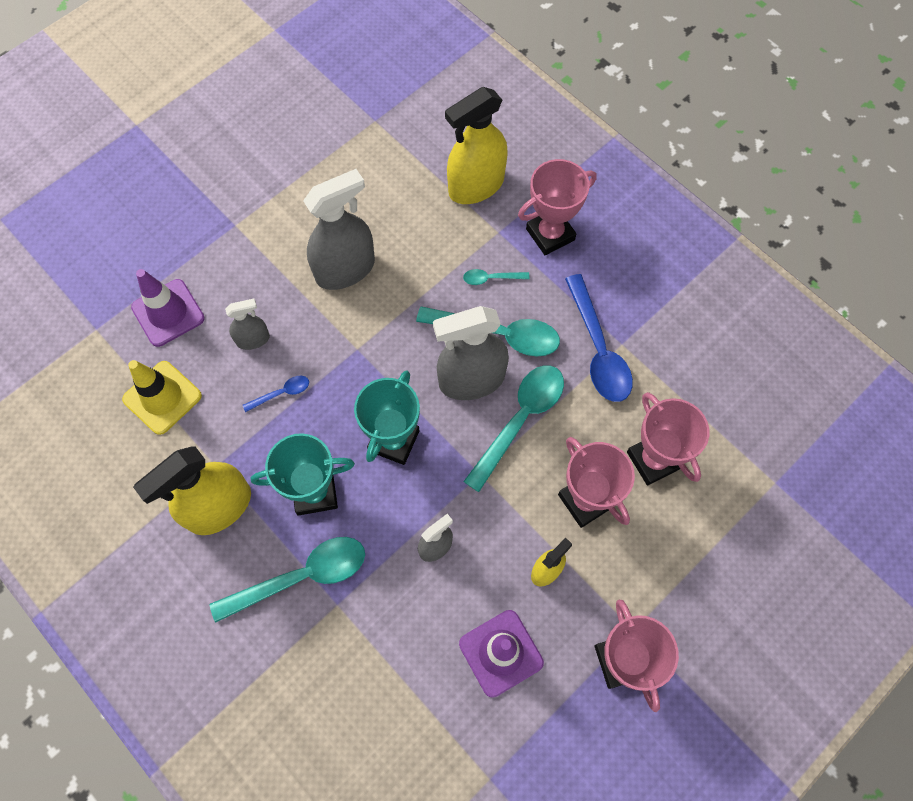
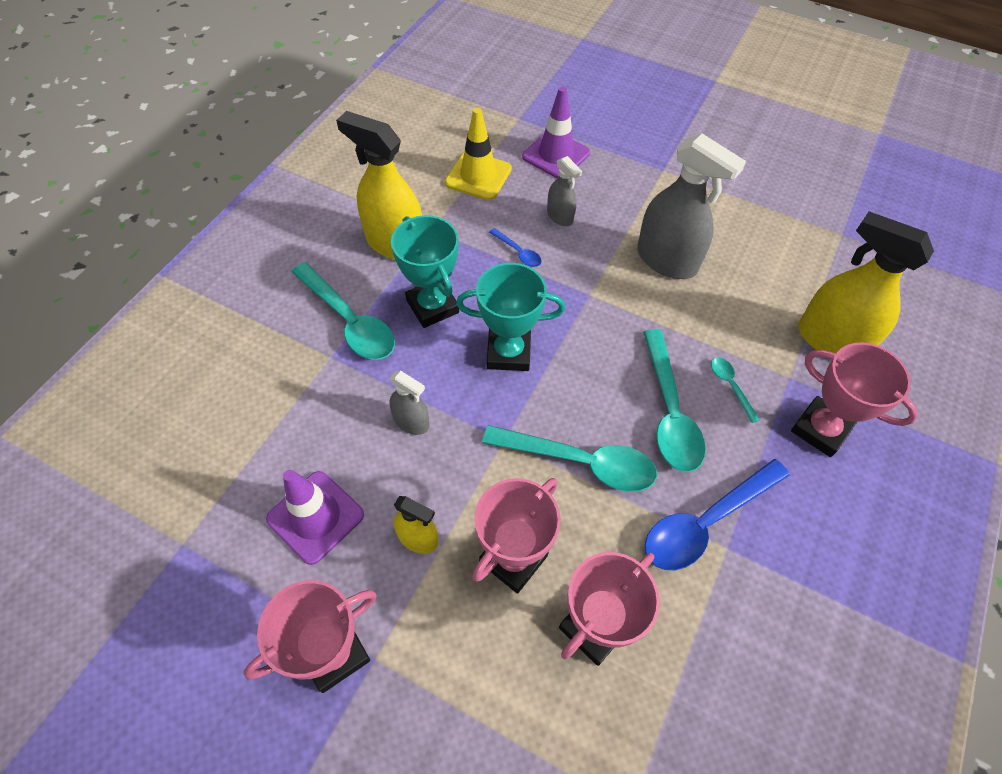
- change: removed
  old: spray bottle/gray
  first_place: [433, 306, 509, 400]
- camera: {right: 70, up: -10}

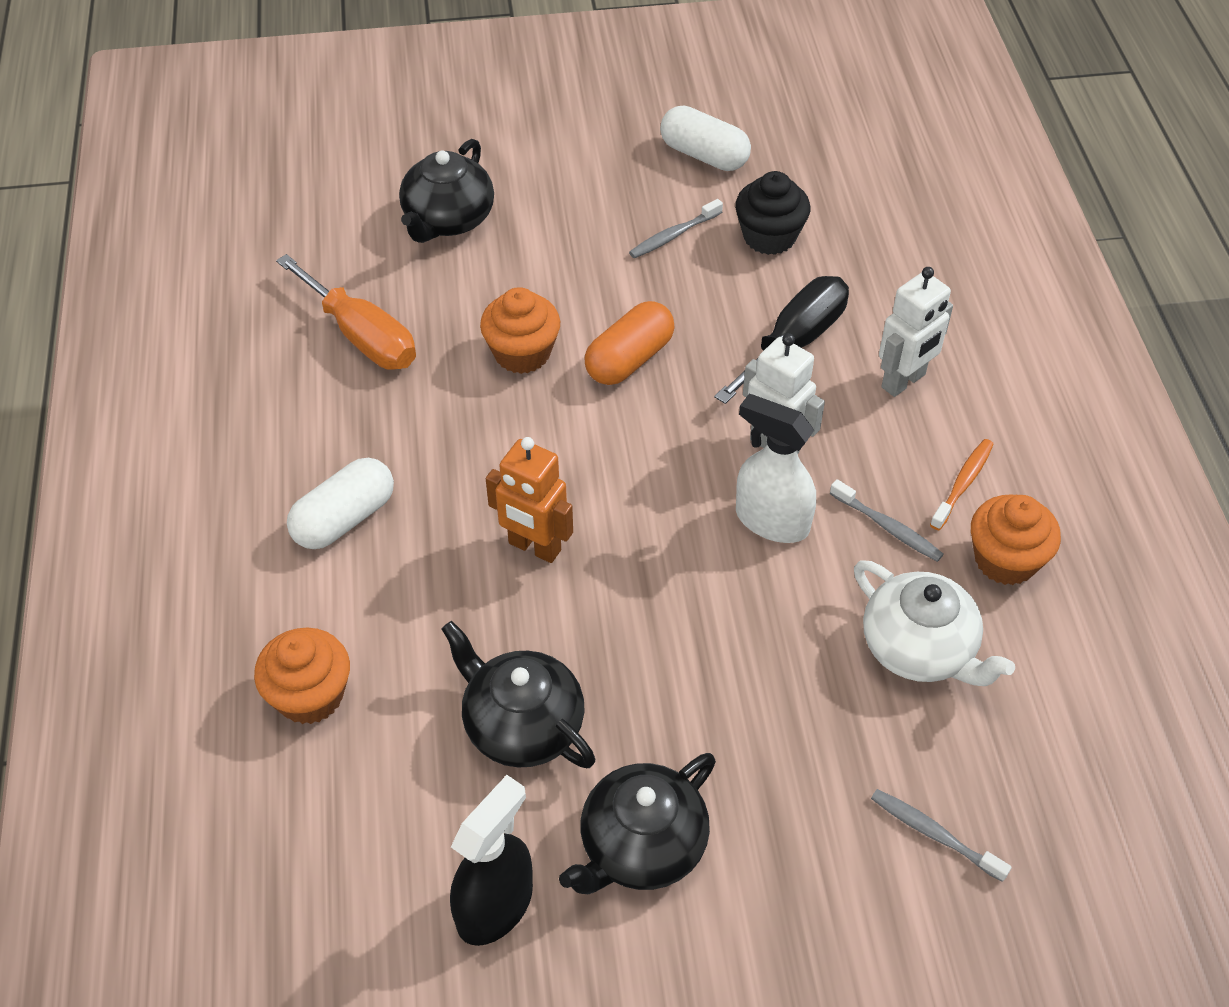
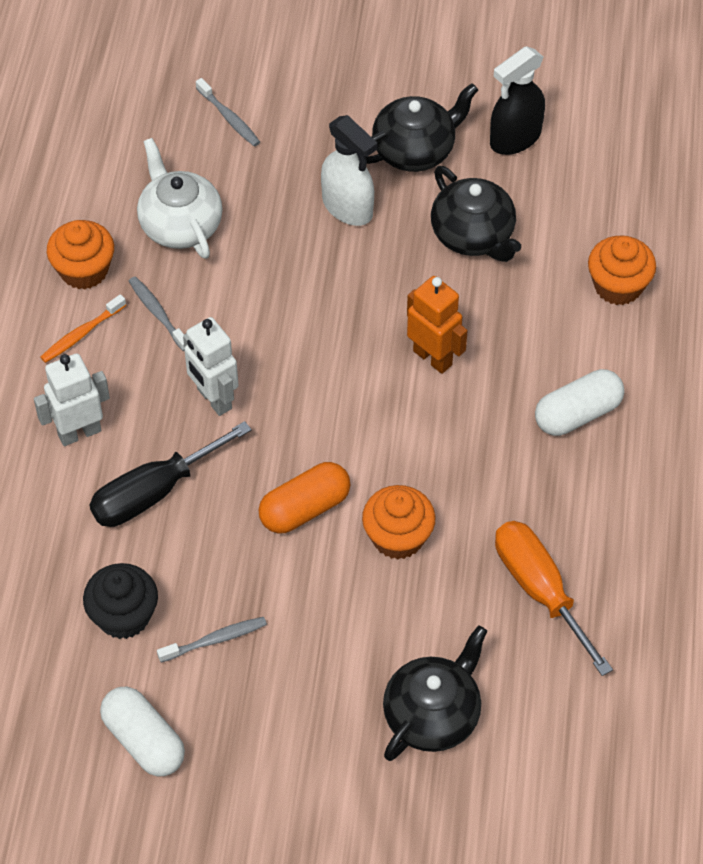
- change: moved
  old: spray bottle/pure white
  first_place: [736, 394, 816, 543]
  second_place: [321, 115, 378, 226]
- camera: {right: -165, up: 5}

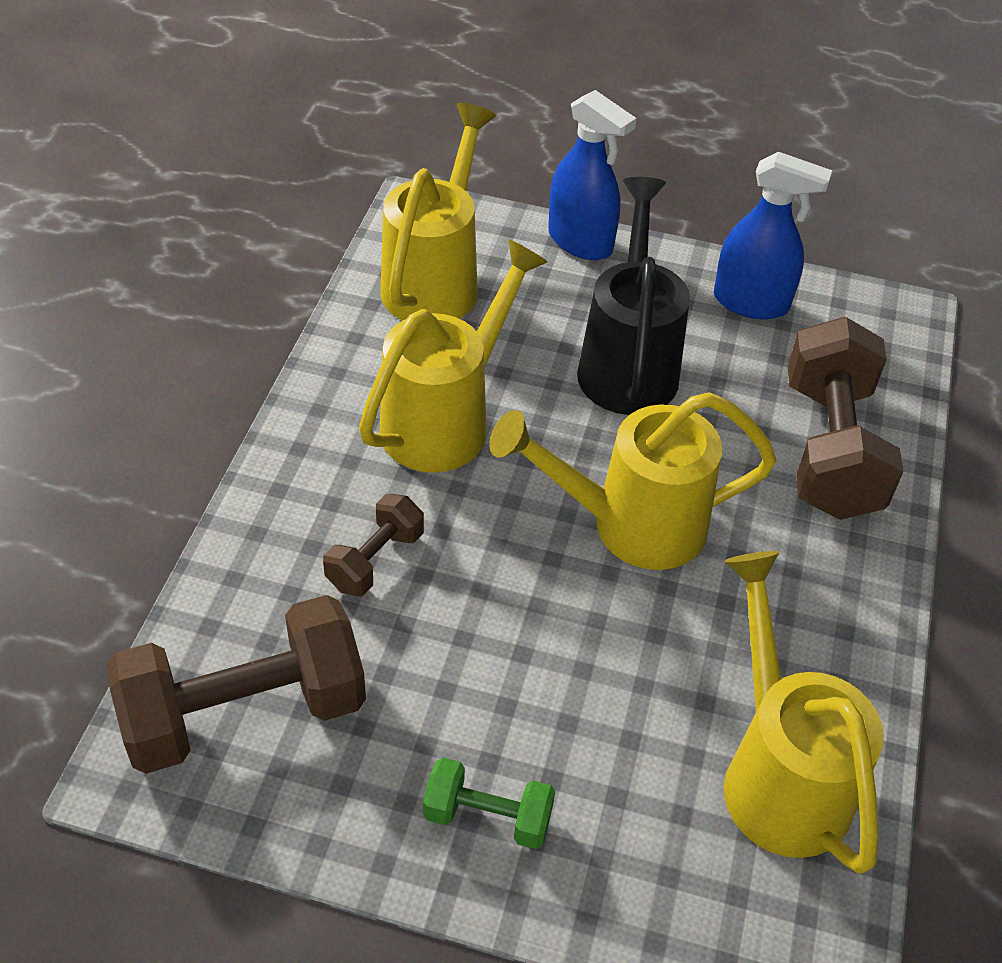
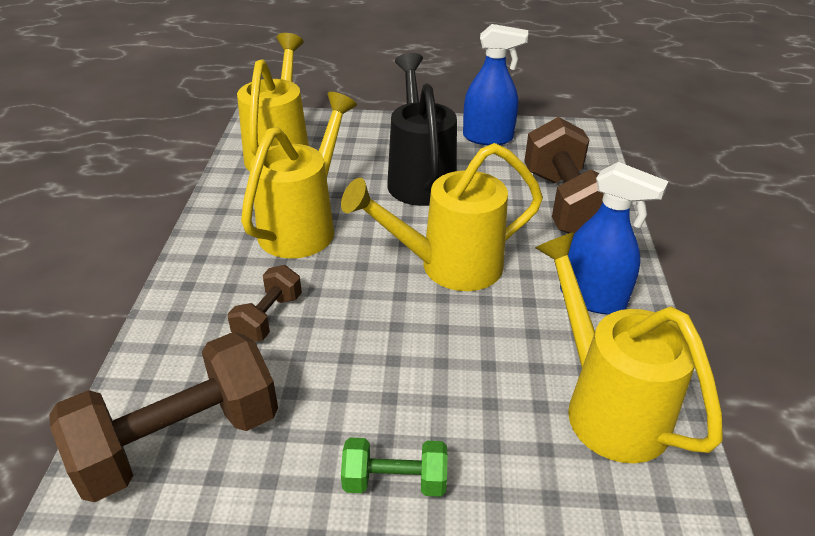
- change: moved
  old: spray bottle/blue
  first_place: [548, 90, 636, 260]
  second_place: [560, 162, 669, 314]
- camera: {right: -10, up: -10}

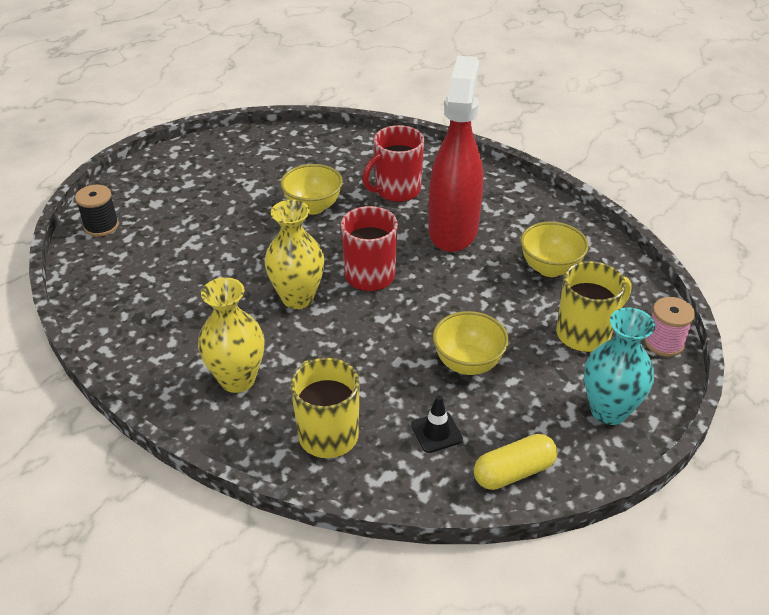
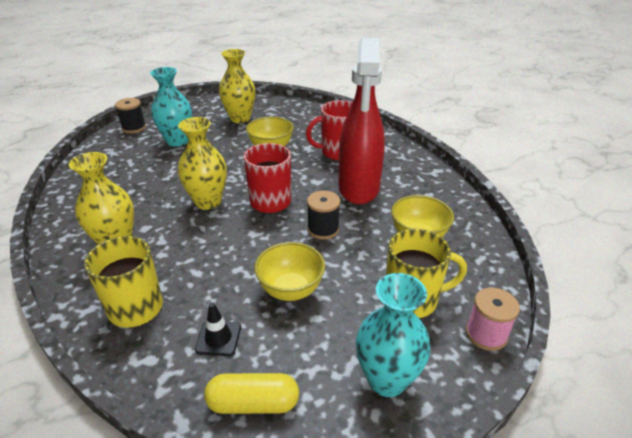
- change: turned
  old: spray bottle/crimson
  first_place: [428, 56, 483, 252]
  second_place: [339, 38, 385, 204]
  degrees: 150
- change: added
  new: flower vase/teal
  second_place: [150, 67, 192, 147]
- change: added
  new: flower vase/yellow
  second_place: [219, 49, 256, 123]
- change: added
  new: reel of thread/jet-black
  second_place: [307, 190, 340, 240]
- camera: {right: 25, up: -5}

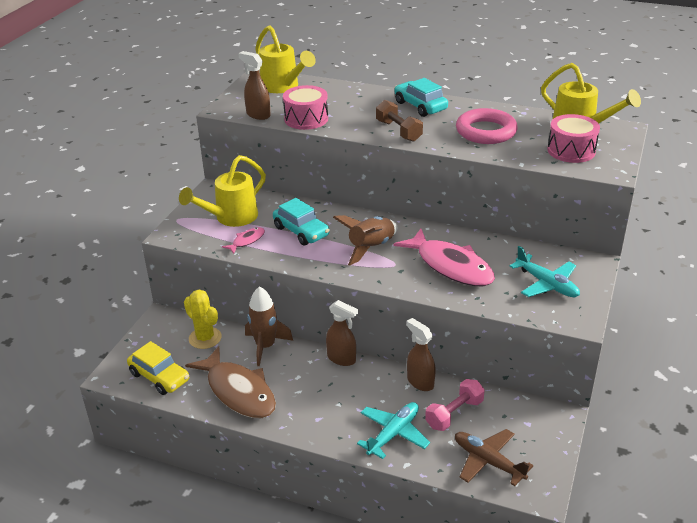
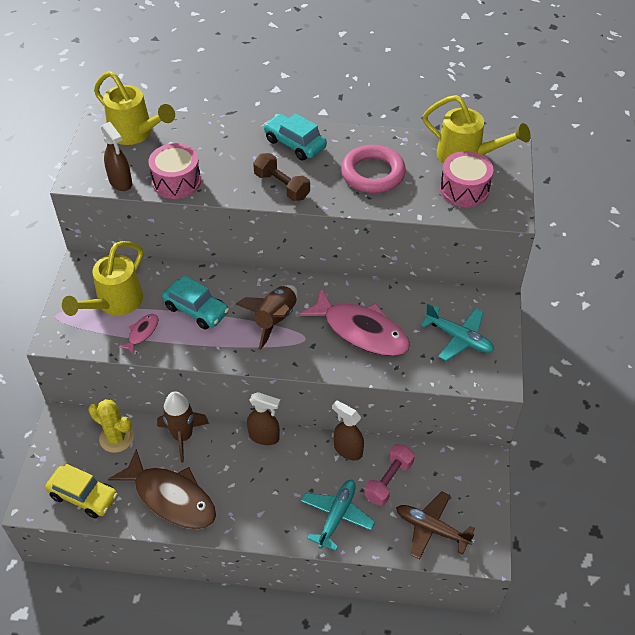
- change: turned
  old: spray bottle/dark brown
  first_place: [238, 51, 271, 120]
  second_place: [101, 122, 132, 191]
  degrees: -150
- camera: {right: -15, up: 15}

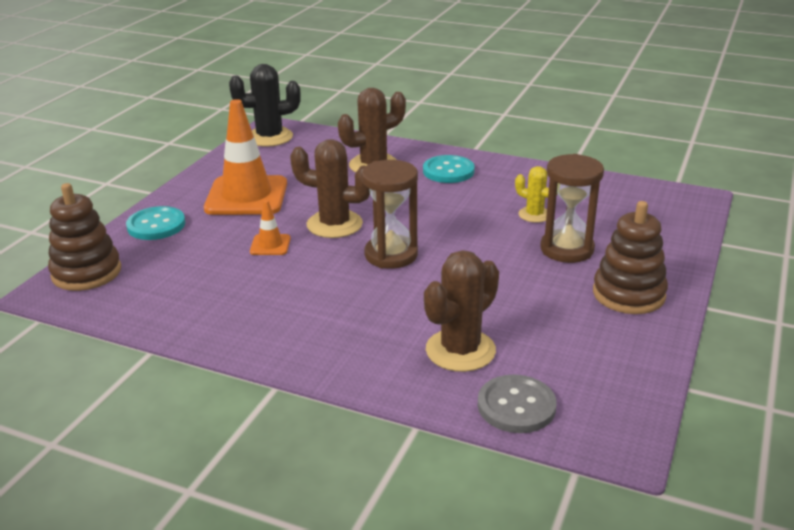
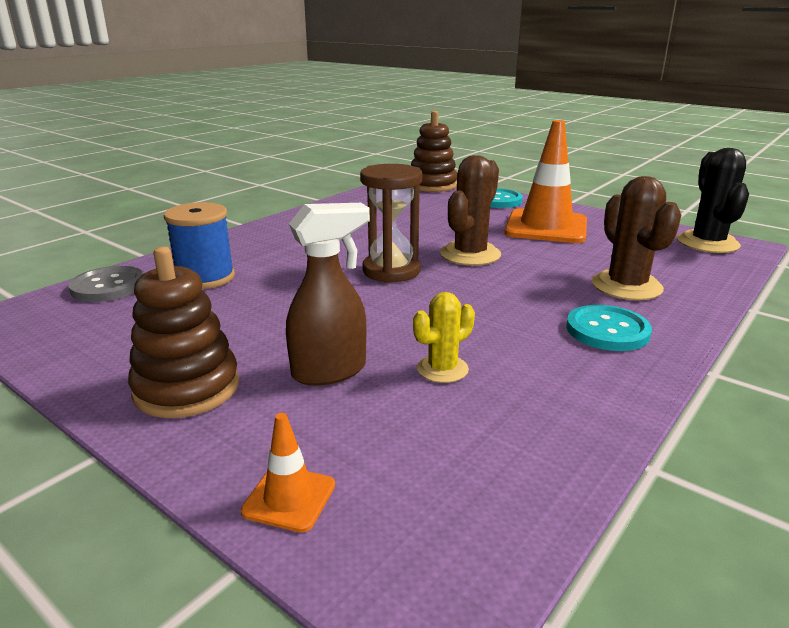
- change: moved
  old: traffic cone/bright orange
  first_place: [250, 200, 291, 255]
  second_place: [241, 413, 335, 532]
- change: replaced
  old: prickly plant/dark brown
  new: reel of thread/blue
  first_place: [424, 250, 499, 372]
  second_place: [164, 202, 235, 289]
- change: replaced
  old: sandglass/dark brown
  new: spray bottle/dark brown
  first_place: [540, 154, 604, 263]
  second_place: [286, 203, 370, 386]
- camera: {right: 105, up: -5}

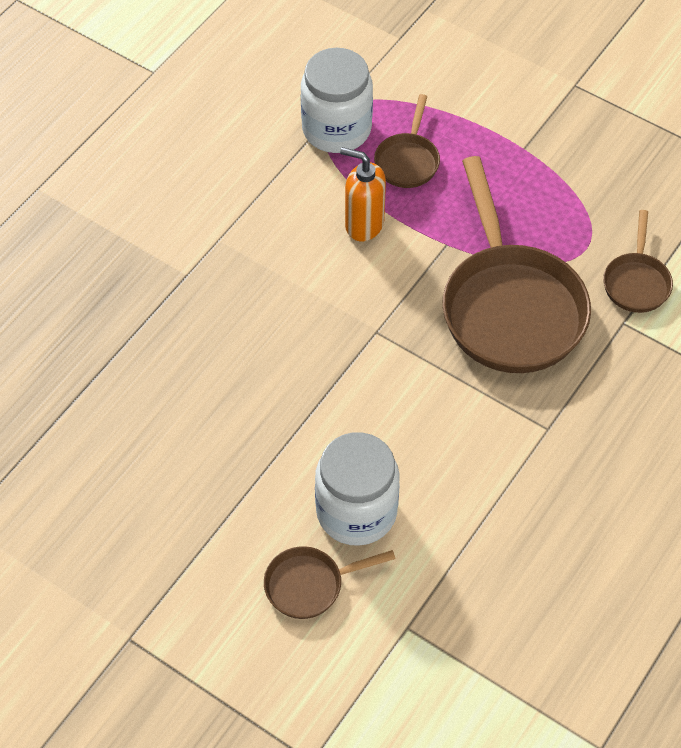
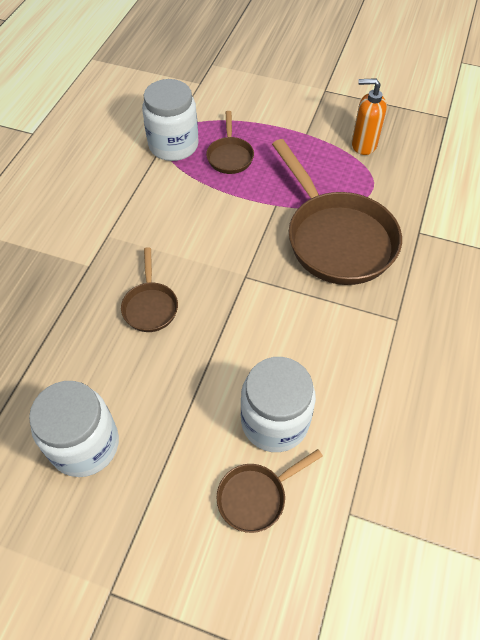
- change: moved
  old: pump bottle/bright orange
  first_place: [340, 147, 386, 241]
  second_place: [352, 78, 387, 155]
- change: moved
  old: pan/dark brown
  first_place: [603, 210, 673, 313]
  second_place: [121, 247, 178, 332]
- change: added
  new: jam jar/pure white
  second_place: [29, 381, 119, 477]
- camera: {right: -15, up: 0}

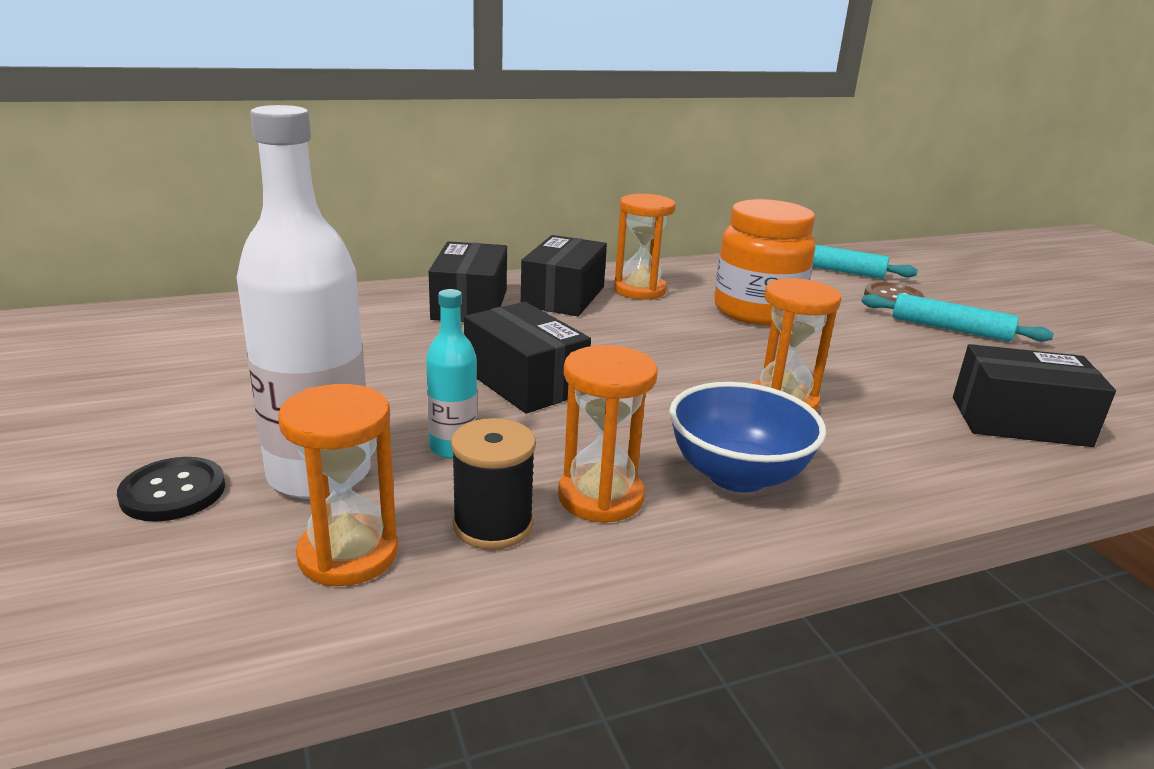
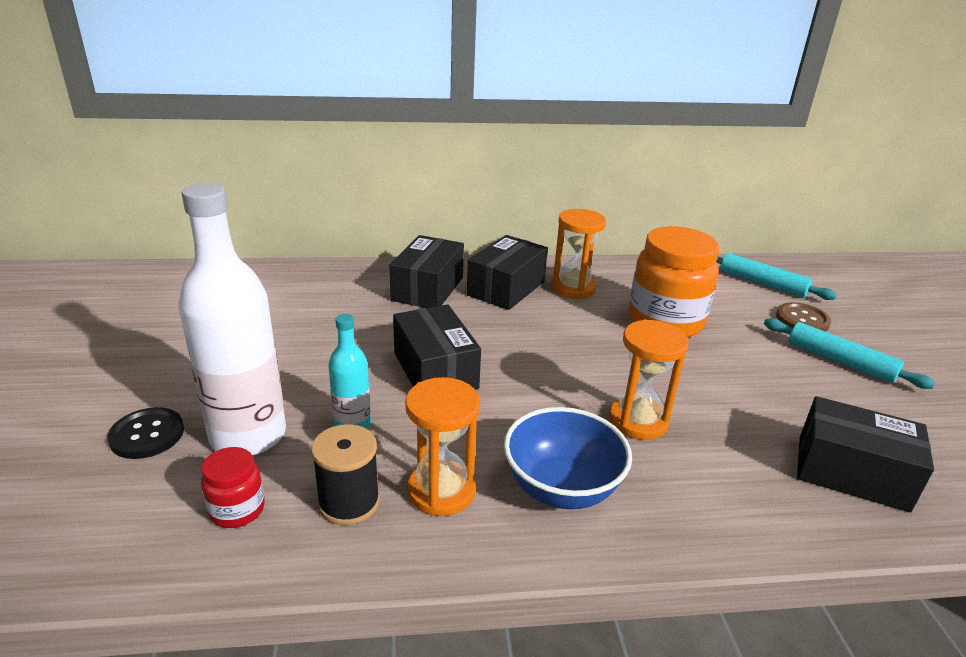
- change: replaced
  old: sandglass/bright orange
  new: jam jar/crimson
  first_place: [278, 384, 398, 586]
  second_place: [201, 447, 265, 528]
- camera: {right: 15, up: 5}

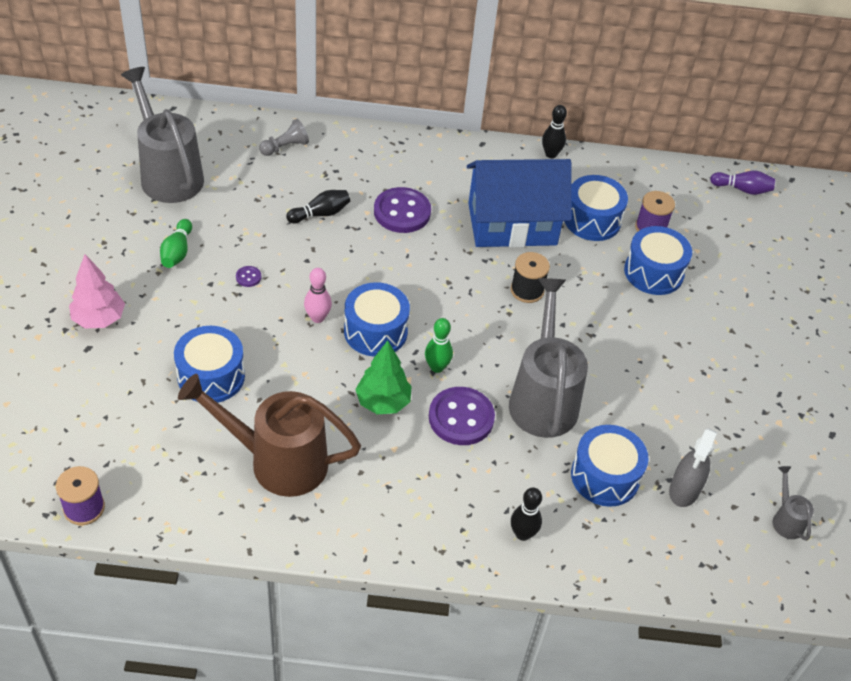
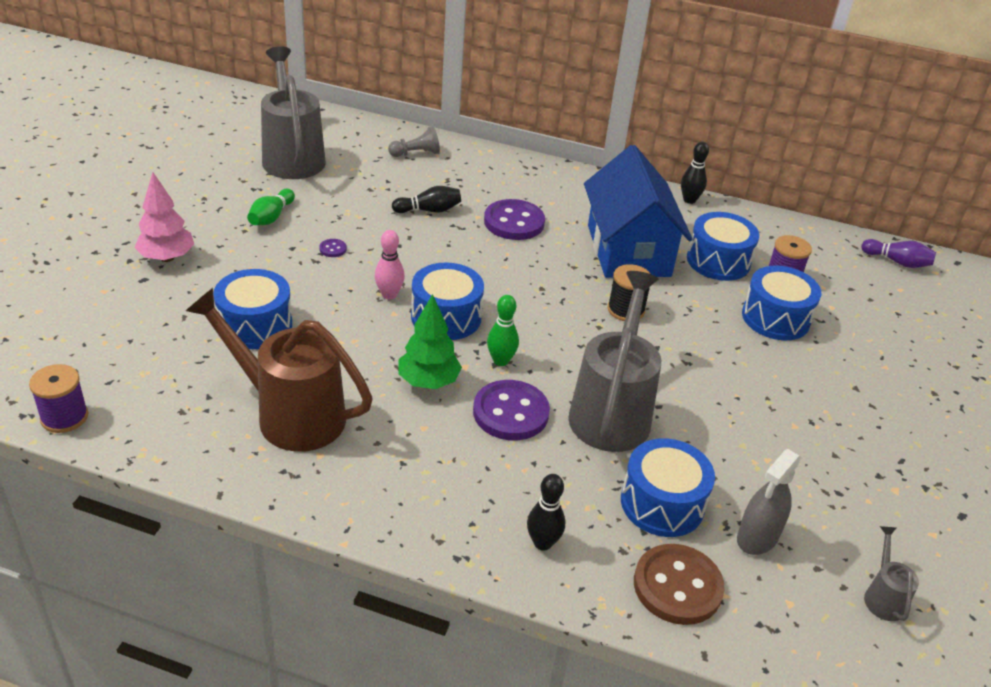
- change: turned
  old: toy house/blue
  first_place: [467, 159, 572, 248]
  second_place: [584, 145, 693, 278]
  degrees: 75
- change: added
  new: shirt button/dark brown
  second_place: [634, 544, 725, 625]
- camera: {right: 15, up: -10}

